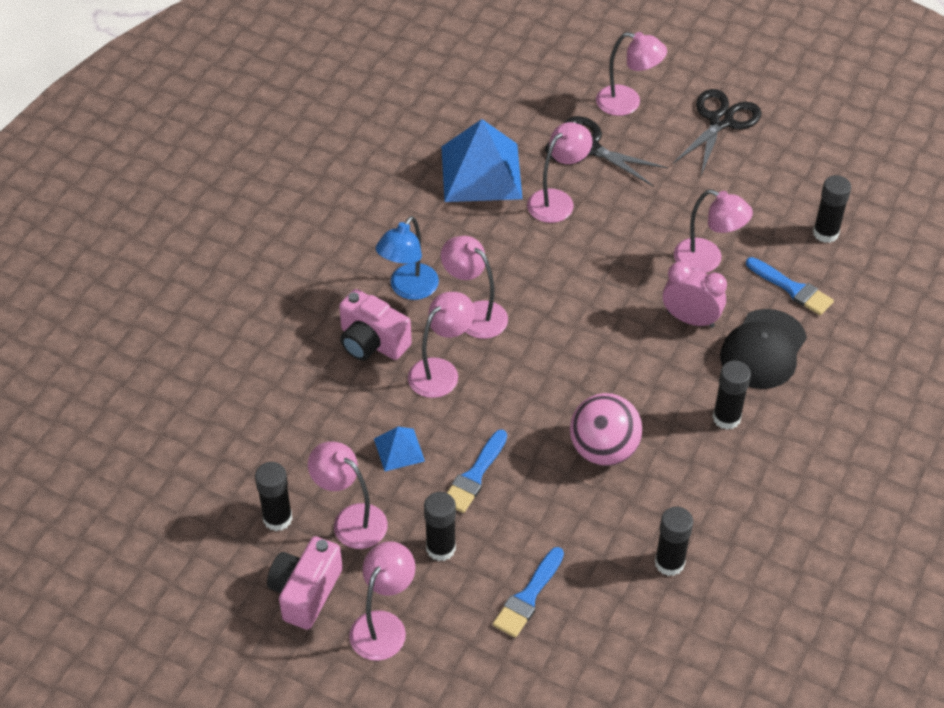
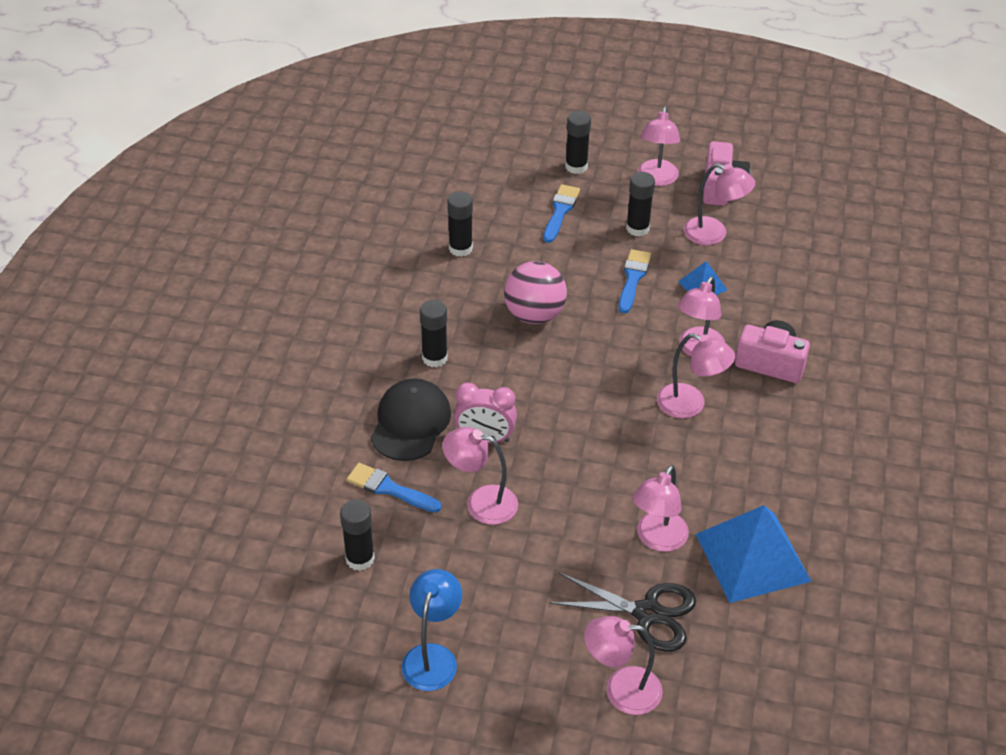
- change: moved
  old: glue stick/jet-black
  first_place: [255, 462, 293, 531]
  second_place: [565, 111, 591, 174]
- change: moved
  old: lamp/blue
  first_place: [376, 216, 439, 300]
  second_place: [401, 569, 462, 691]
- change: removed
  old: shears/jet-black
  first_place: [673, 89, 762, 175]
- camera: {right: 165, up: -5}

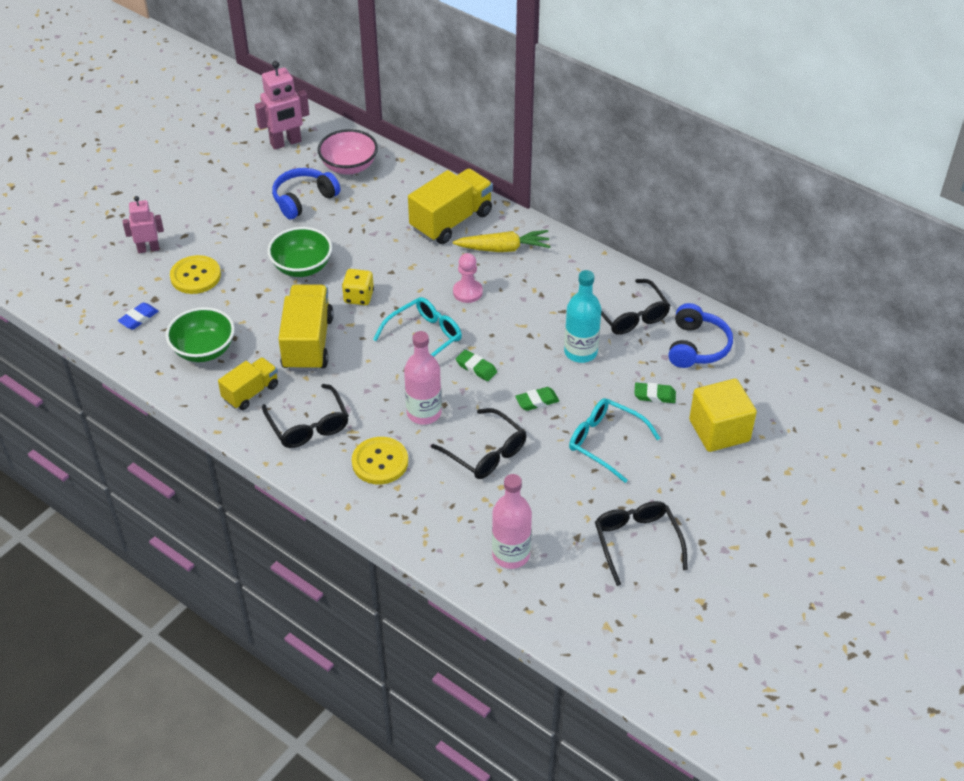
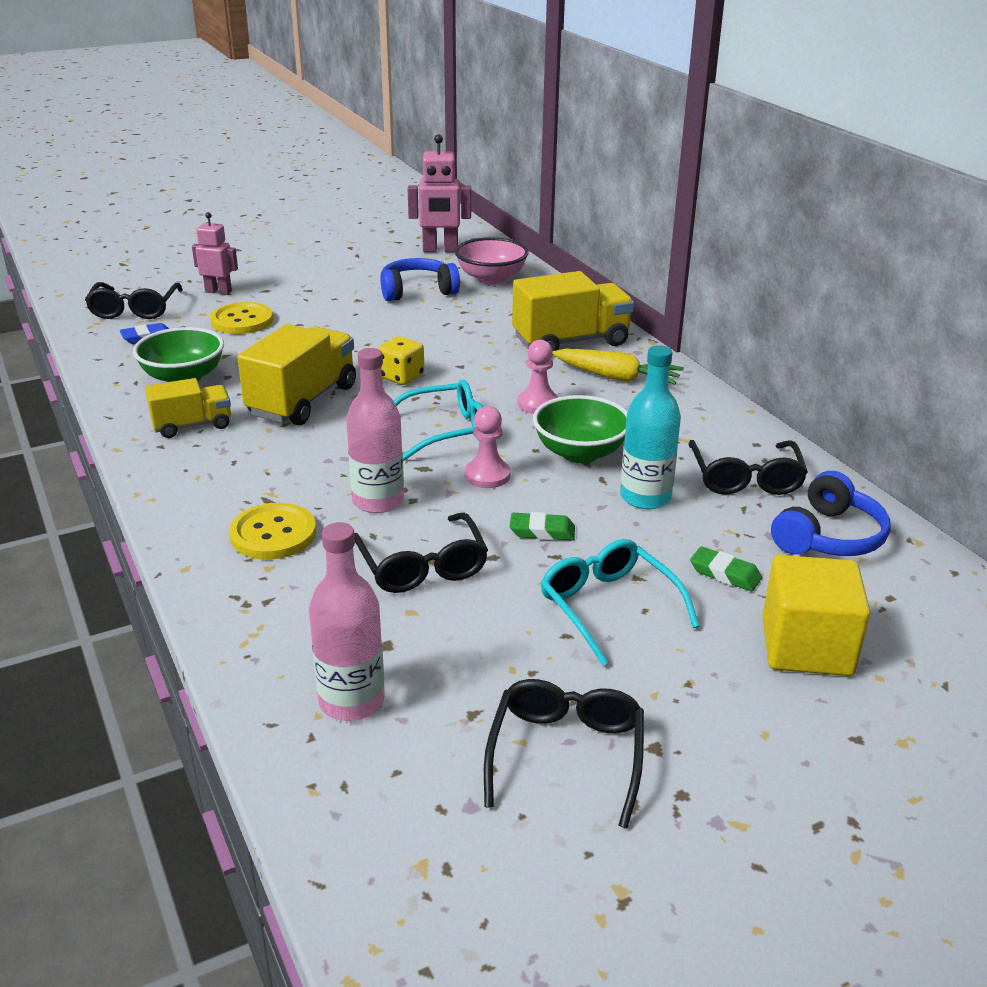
- change: moved
  old: eyeglasses/jet-black
  first_place: [262, 384, 349, 448]
  second_place: [85, 282, 183, 319]
- change: moved
  old: serving bowl/leaf-green
  first_place: [267, 227, 332, 277]
  second_place: [533, 395, 627, 463]
- change: replaced
  old: gum eraser/leaf-green
  new: chess pawn/rose-pink
  first_place: [456, 350, 497, 381]
  second_place: [465, 406, 511, 488]
- camera: {right: 25, up: -15}

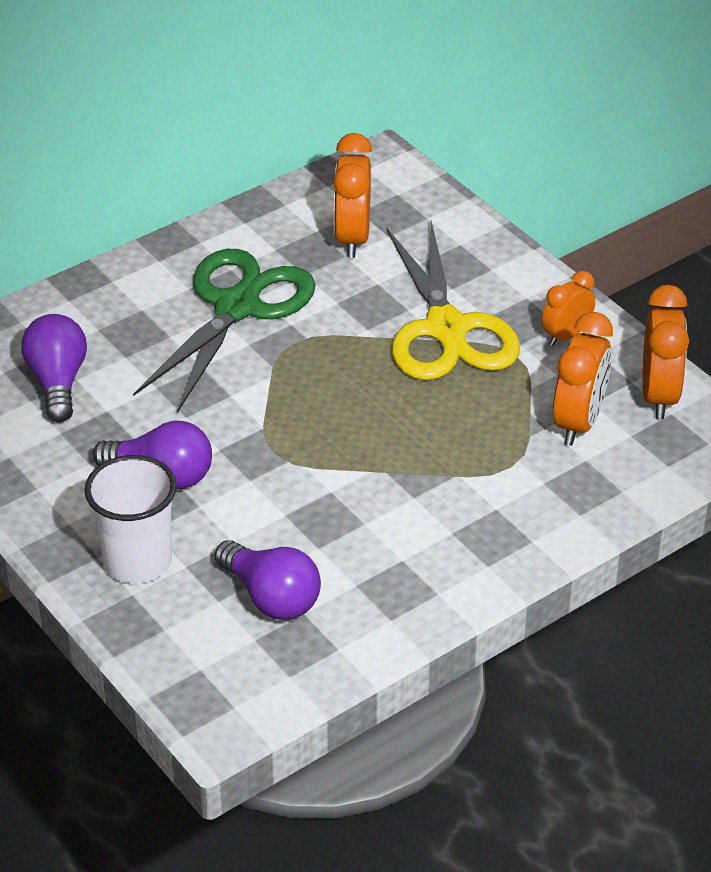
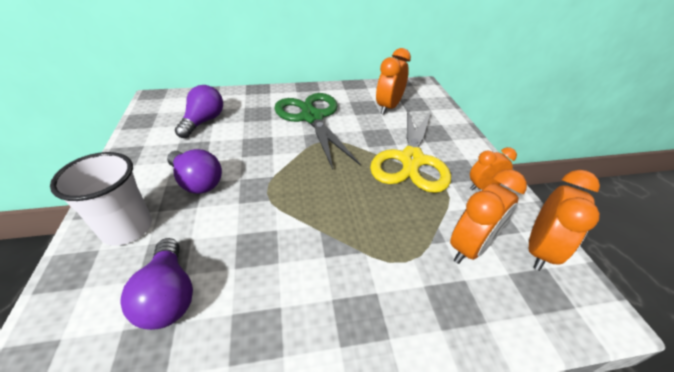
- change: turned
  old: shears/leaf-green
  first_place: [133, 249, 316, 413]
  second_place: [274, 93, 360, 170]
  degrees: -75
- camera: {right: 25, up: 0}

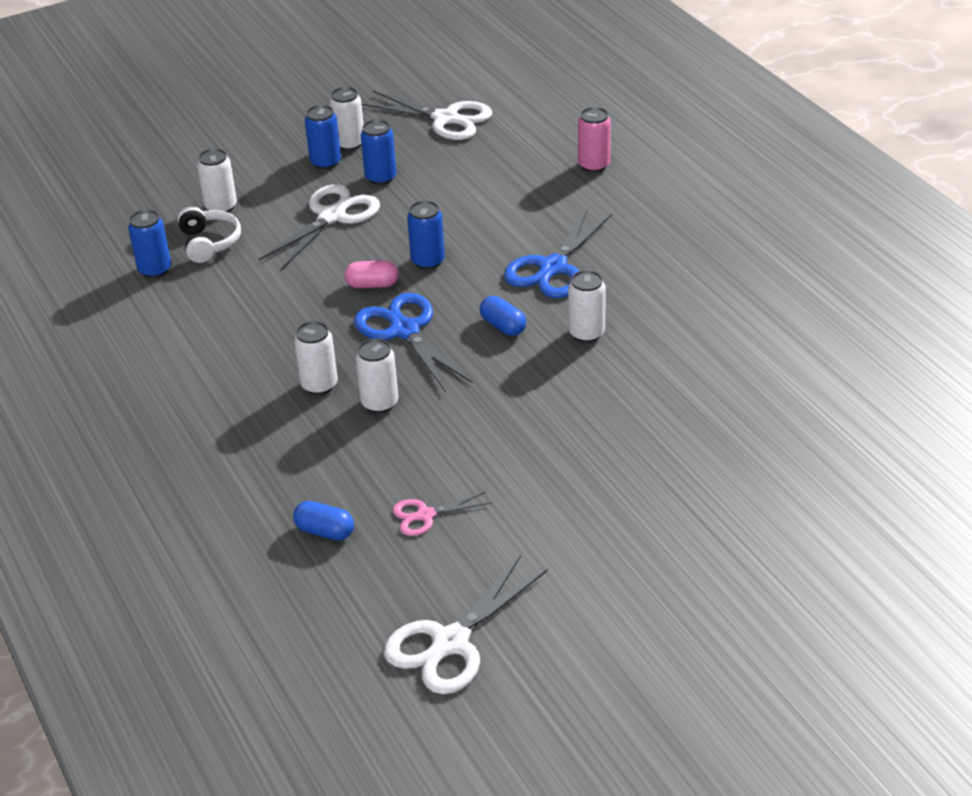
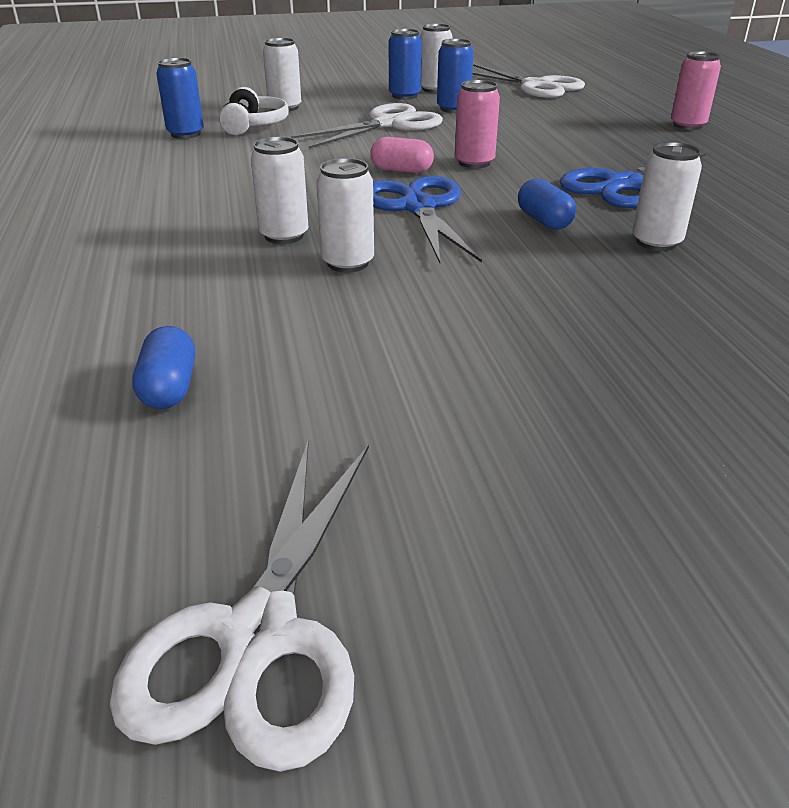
- change: turned
  old: pill/blue
  first_place: [293, 501, 354, 540]
  second_place: [132, 326, 195, 409]
  degrees: 45
- change: turned
  old: shears/pure white
  first_place: [384, 555, 548, 694]
  second_place: [110, 441, 369, 772]
  degrees: -45
- change: removed
  old: shears/rose-pink
  first_place: [393, 492, 491, 536]
- change: recoloured
  old: tin/blue
  new: tin/rose-pink
  first_place: [407, 200, 445, 270]
  second_place: [455, 80, 500, 168]
- camera: {right: 15, up: -5}

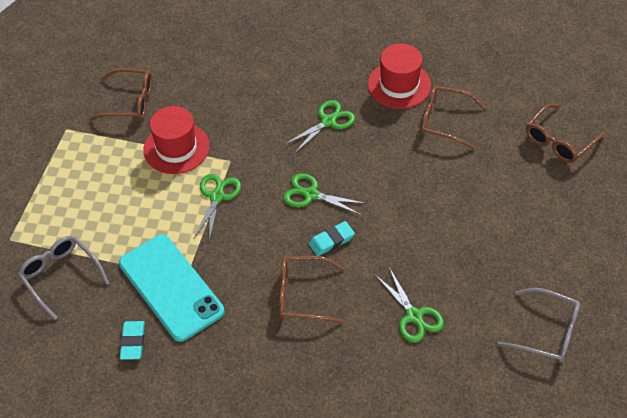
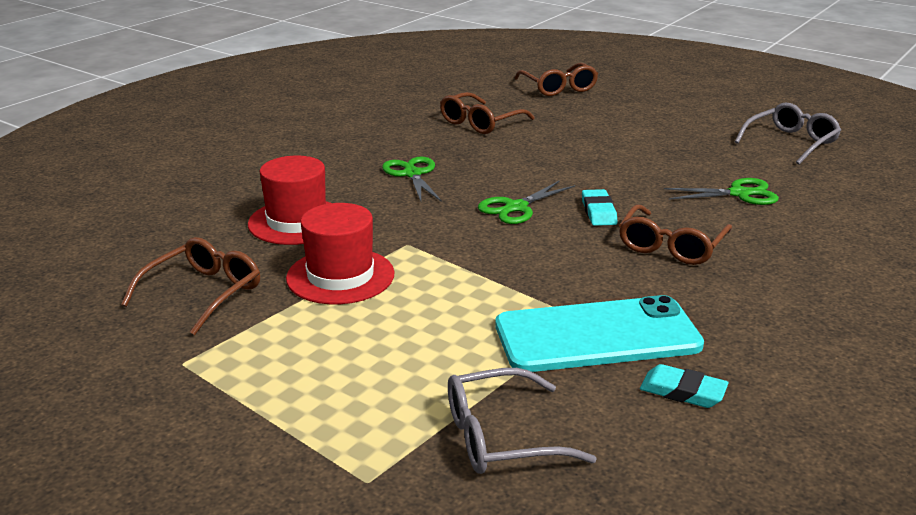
- change: removed
  old: shears/leaf-green
  first_place: [194, 174, 241, 241]
- change: moved
  old: tall hat/crimson
  first_place: [368, 43, 431, 109]
  second_place: [248, 156, 330, 245]
- camera: {right: -65, up: -25}

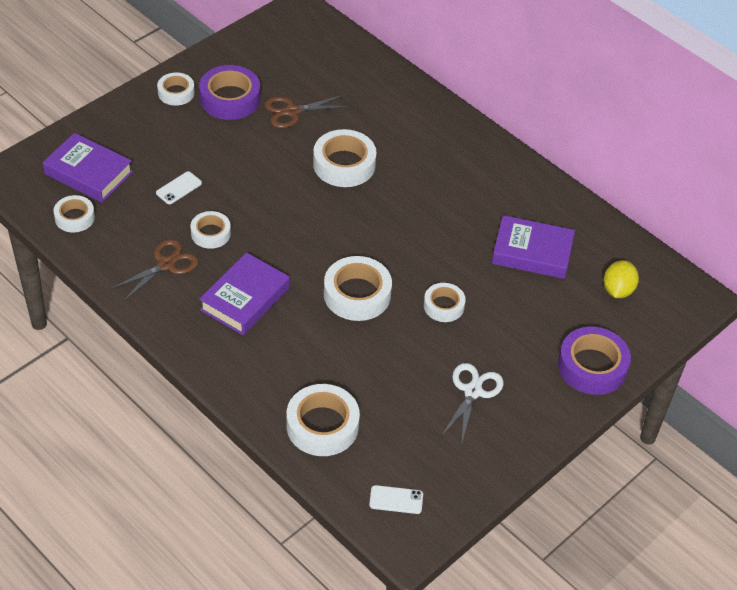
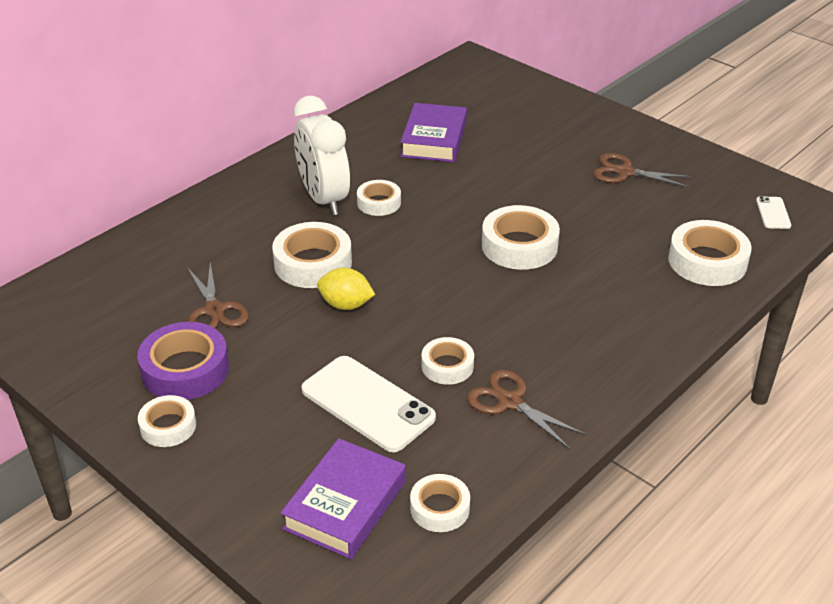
- change: resized
  old: mobile phone/pure white
  first_place: [156, 171, 202, 204]
  second_place: [302, 356, 436, 452]
  factor: 2.12
- change: removed
  old: book/royal purple
  first_place: [199, 252, 290, 335]
- change: moved
  old: sticky tape/pure white
  first_place: [424, 283, 466, 322]
  second_place: [357, 180, 401, 216]
- change: recoloured
  old: shears/pure white
  new: shears/dark brown
  first_place: [441, 363, 504, 442]
  second_place: [593, 153, 693, 188]
- change: removed
  old: sticky tape/royal purple
  first_place: [558, 327, 631, 395]
- change: moved
  old: citrus fruit/yellow
  first_place: [604, 260, 639, 298]
  second_place: [317, 268, 375, 310]
- change: added
  new: clock/pure white
  second_place: [294, 96, 350, 216]
- camera: {right: -90, up: -10}

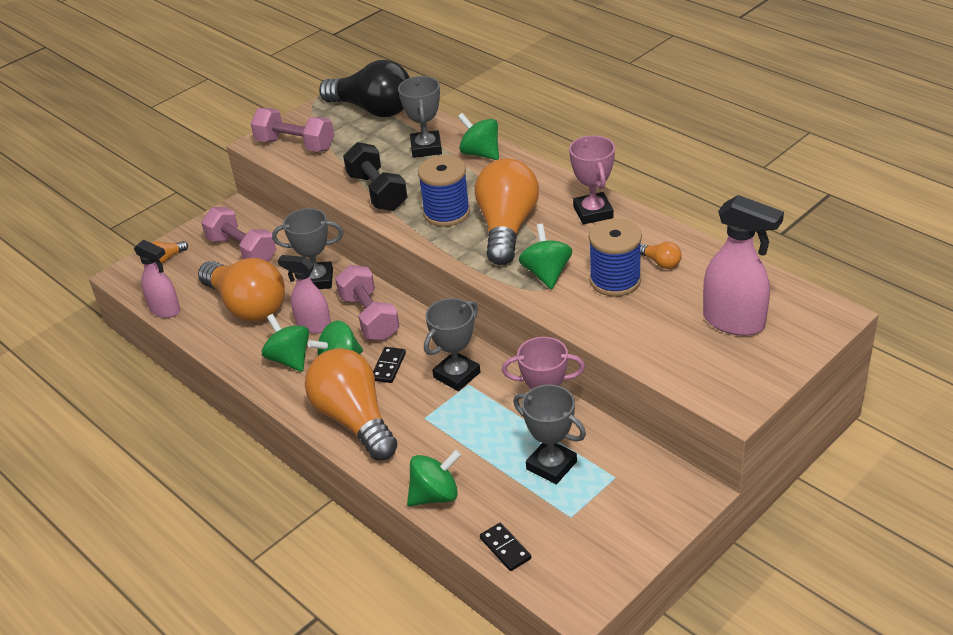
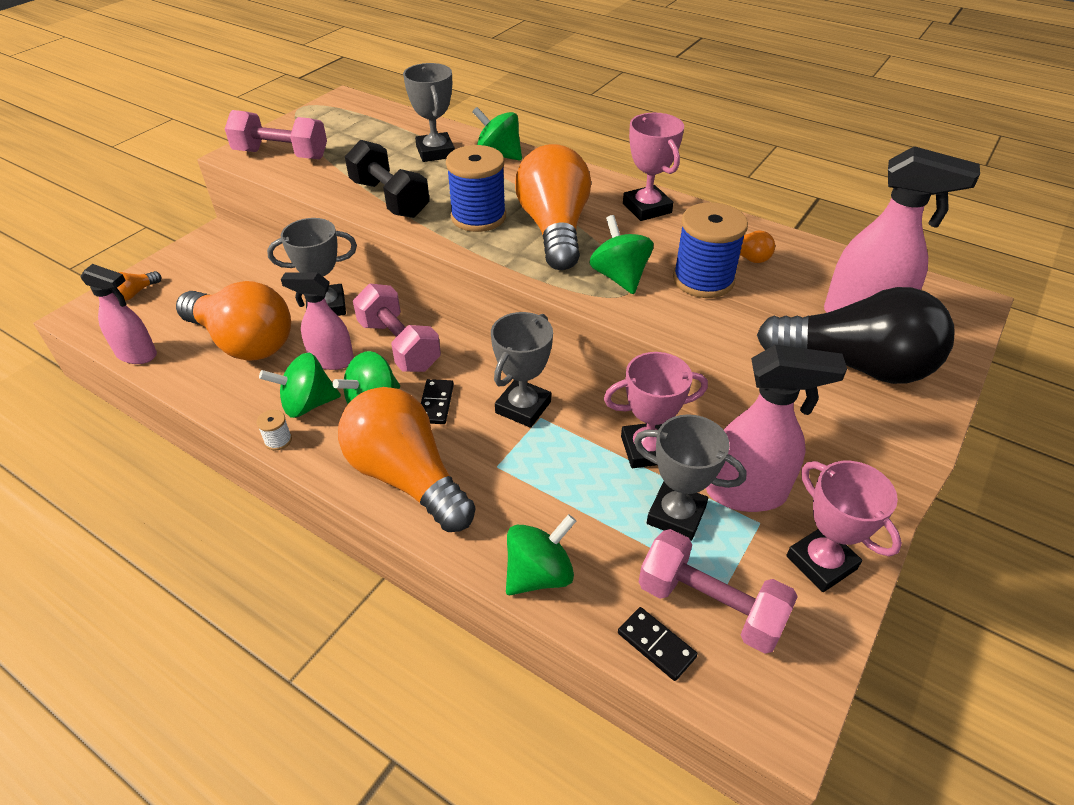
- change: moved
  old: dumbbell/rose-pink
  first_place: [201, 207, 276, 262]
  second_place: [639, 529, 798, 654]
- change: turned
  old: toy top/leaf-green
  first_place: [262, 314, 309, 372]
  second_place: [259, 353, 341, 418]
  degrees: -60
- change: moved
  old: bulb/jet-black
  first_place: [319, 60, 410, 117]
  second_place: [757, 287, 954, 384]
- change: added
  new: reel of thread/pure white
  second_place: [256, 410, 292, 450]
- change: added
  new: spray bottle/rose-pink
  second_place: [706, 345, 847, 512]
- change: added
  new: award cup/rose-pink
  second_place: [786, 461, 902, 592]
- camera: {right: -15, up: 5}

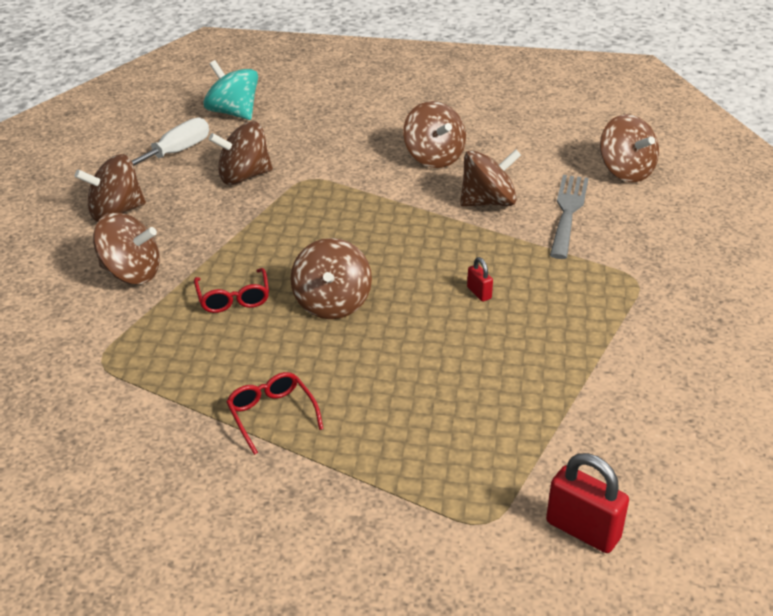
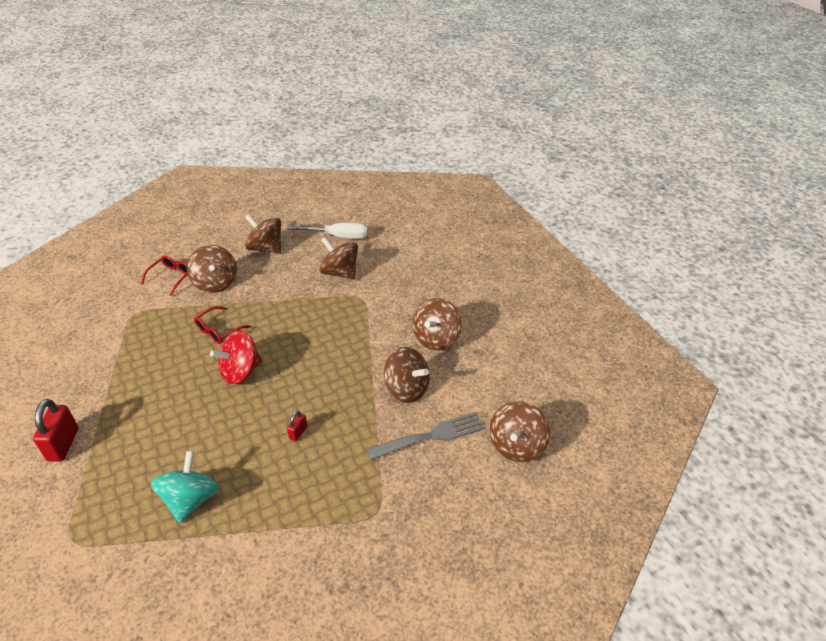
- change: moved
  old: toy top/teal
  first_place: [204, 60, 258, 120]
  second_place: [151, 451, 219, 523]
- change: moved
  old: eyeglasses/crimson
  first_place: [226, 372, 323, 455]
  second_place: [141, 255, 188, 296]
- change: recoloured
  old: toy top/dark brown
  new: toy top/crimson
  first_place: [291, 238, 372, 319]
  second_place: [210, 330, 262, 385]
- change: moved
  old: lock/crimson
  first_place: [546, 453, 629, 553]
  second_place: [33, 399, 79, 462]
- camera: {right: 55, up: 5}

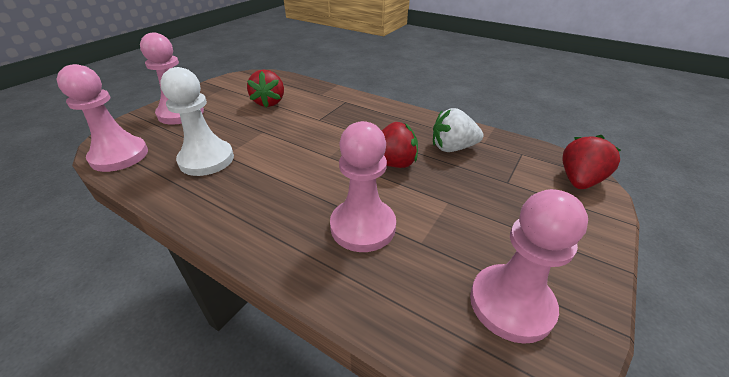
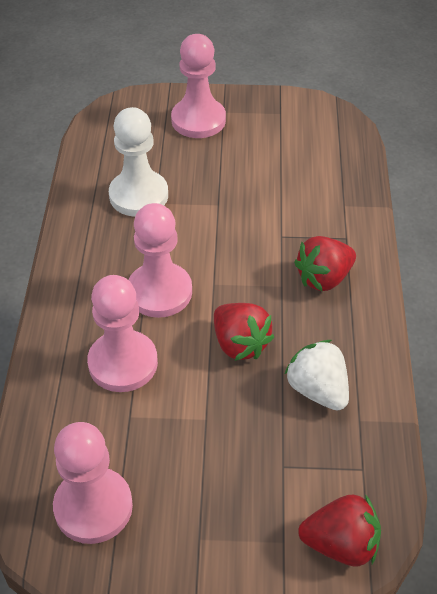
- change: moved
  old: chess pawn/rose-pink
  first_place: [57, 64, 148, 172]
  second_place: [128, 203, 192, 318]
- change: moved
  old: toy strawberry/crimson
  first_place: [247, 69, 284, 108]
  second_place: [294, 236, 356, 291]
- camera: {right: 60, up: 10}

